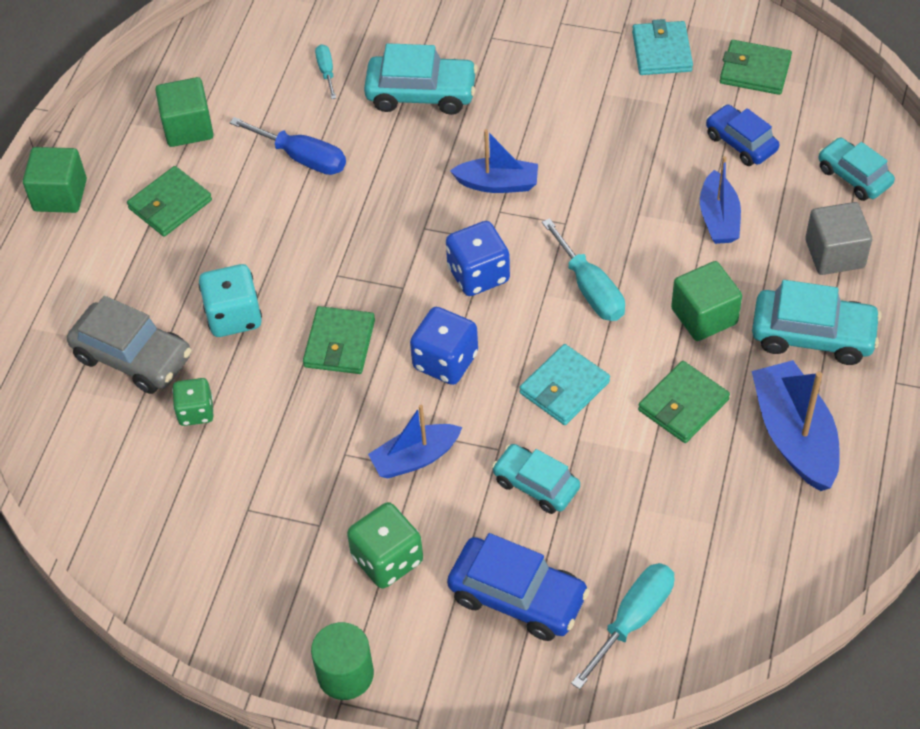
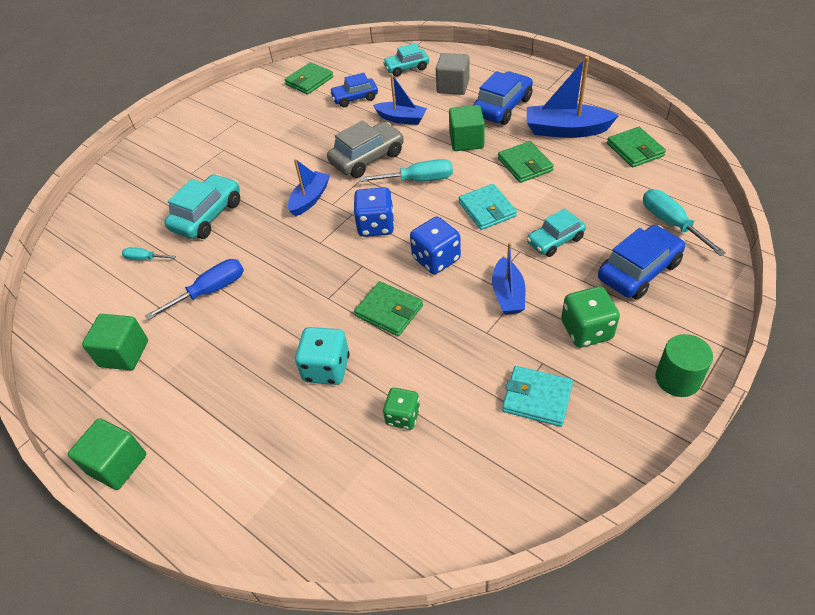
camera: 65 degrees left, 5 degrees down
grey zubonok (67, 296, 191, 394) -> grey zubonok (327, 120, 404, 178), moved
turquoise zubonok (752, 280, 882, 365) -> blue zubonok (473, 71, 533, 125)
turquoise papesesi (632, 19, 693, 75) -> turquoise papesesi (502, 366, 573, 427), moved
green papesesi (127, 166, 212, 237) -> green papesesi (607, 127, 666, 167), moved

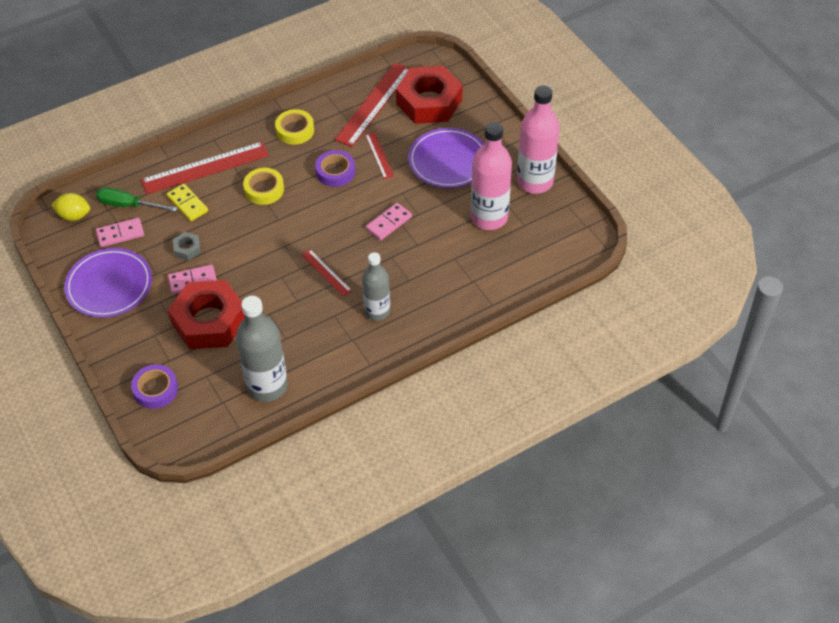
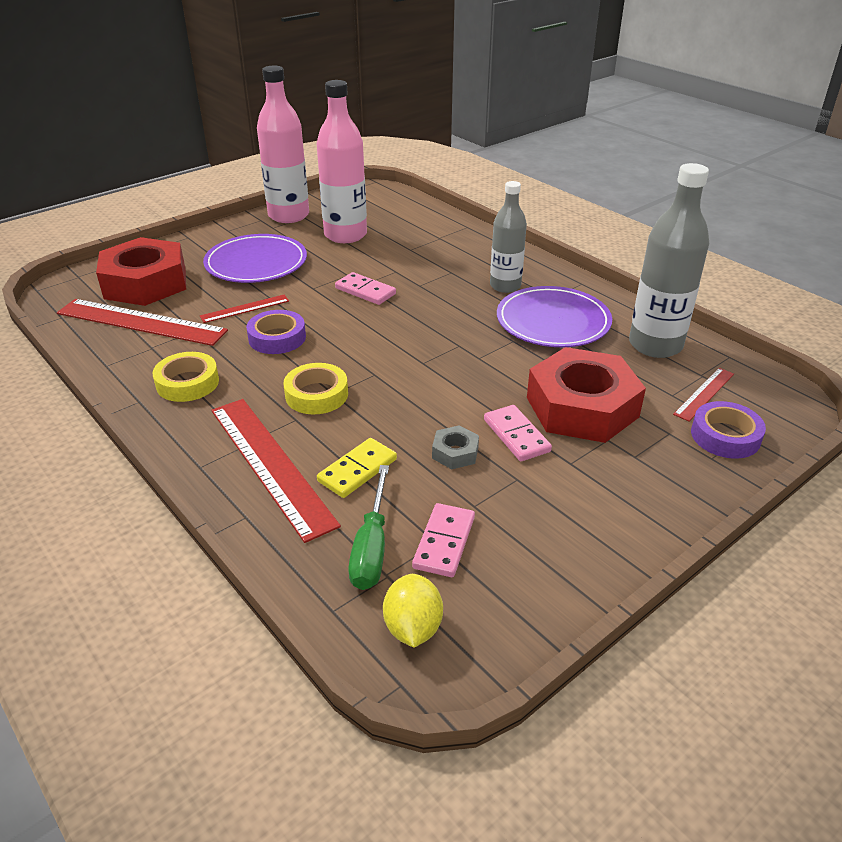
camera: 100 degrees left, 15 degrees down
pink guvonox (96, 218, 144, 247) -> pink guvonox (412, 503, 475, 577), 45 degrees clockwise
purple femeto (64, 248, 152, 318) -> purple femeto (497, 286, 612, 347), moved
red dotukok (302, 249, 352, 296) -> red dotukok (673, 368, 734, 421), moved

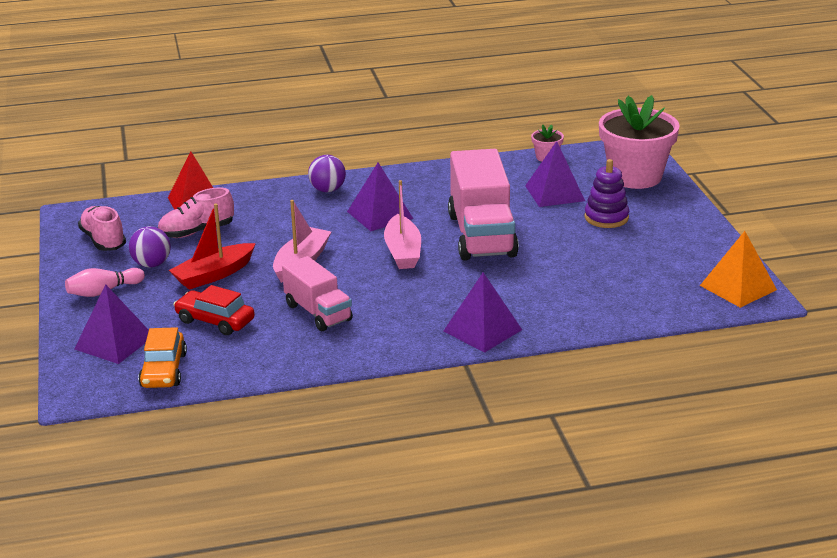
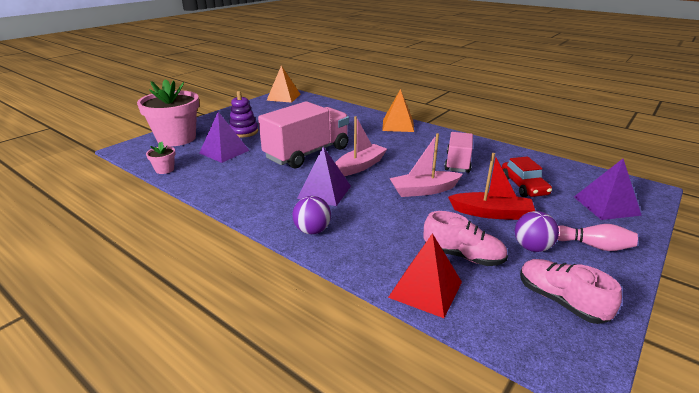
camera: 130 degrees left, 0 degrees up
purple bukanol (443, 272, 522, 353) -> orange bukanol (382, 89, 414, 132)
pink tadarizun (78, 206, 126, 251) -> pink tadarizun (520, 259, 622, 324), 120 degrees clockwise
orange zubonok (138, 327, 187, 388) -> none

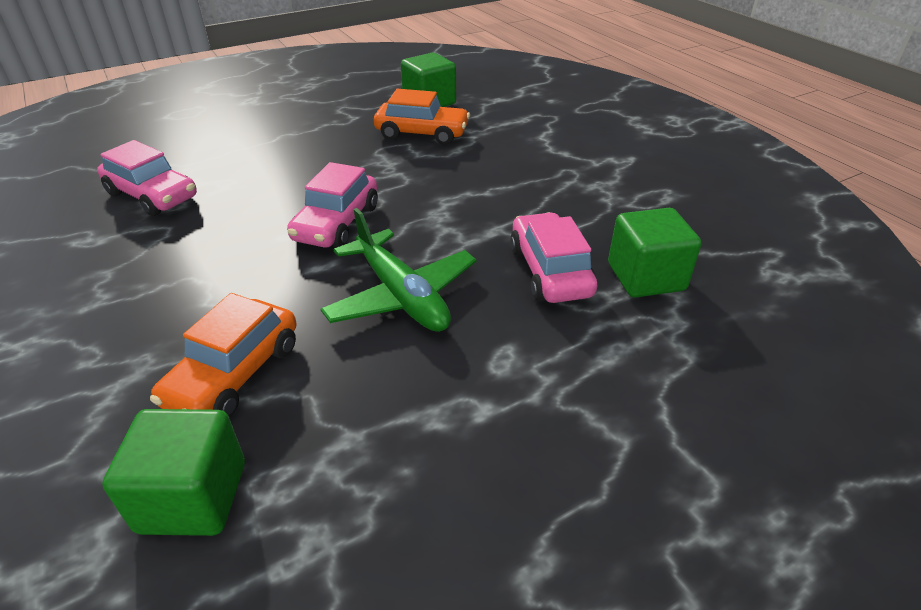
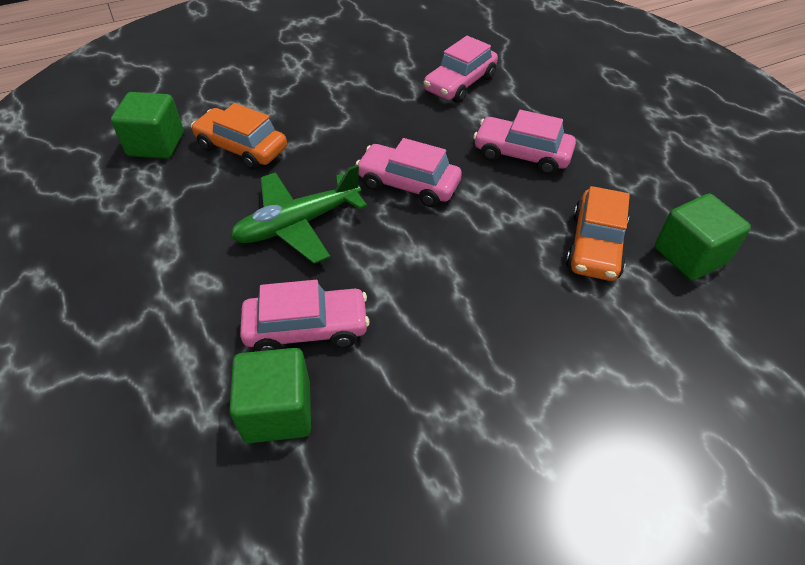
camera: 95 degrees right, 10 degrees up
none -> pink zubonok (473, 110, 576, 175)

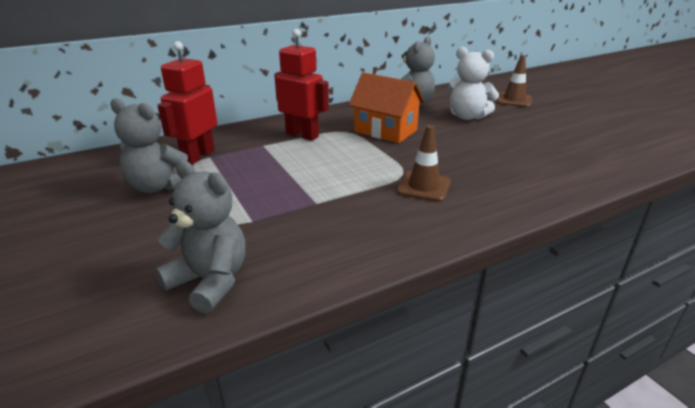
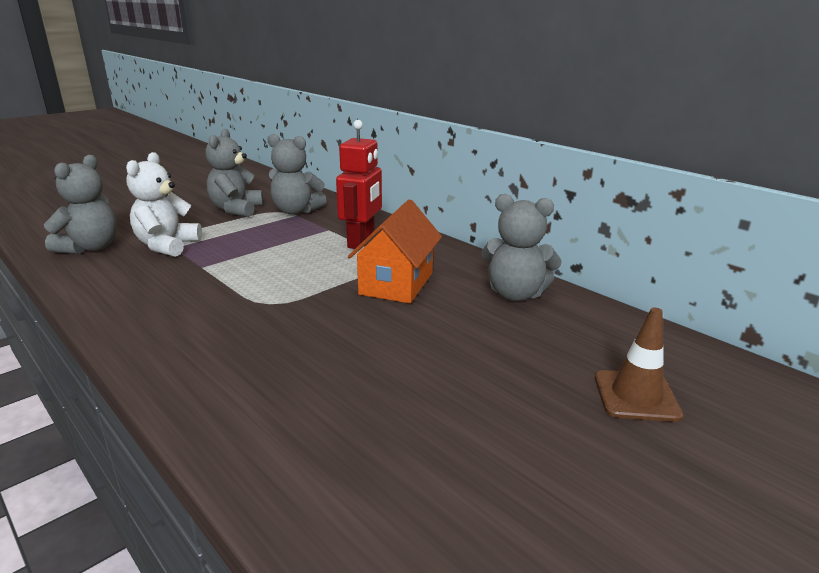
camera: 75 degrees right, 5 degrees down
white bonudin (447, 47, 499, 120) -> white bonudin (126, 152, 202, 257), moved
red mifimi (157, 41, 217, 165) -> grey bonudin (267, 134, 327, 215)
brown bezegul (397, 125, 451, 202) -> none

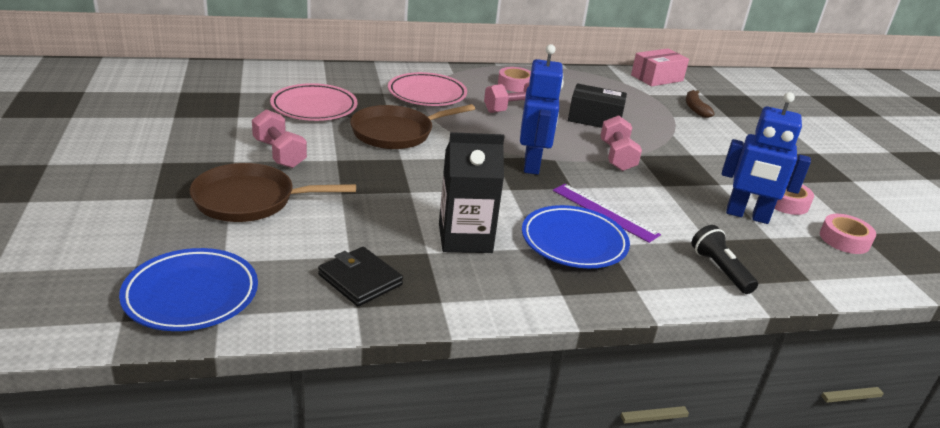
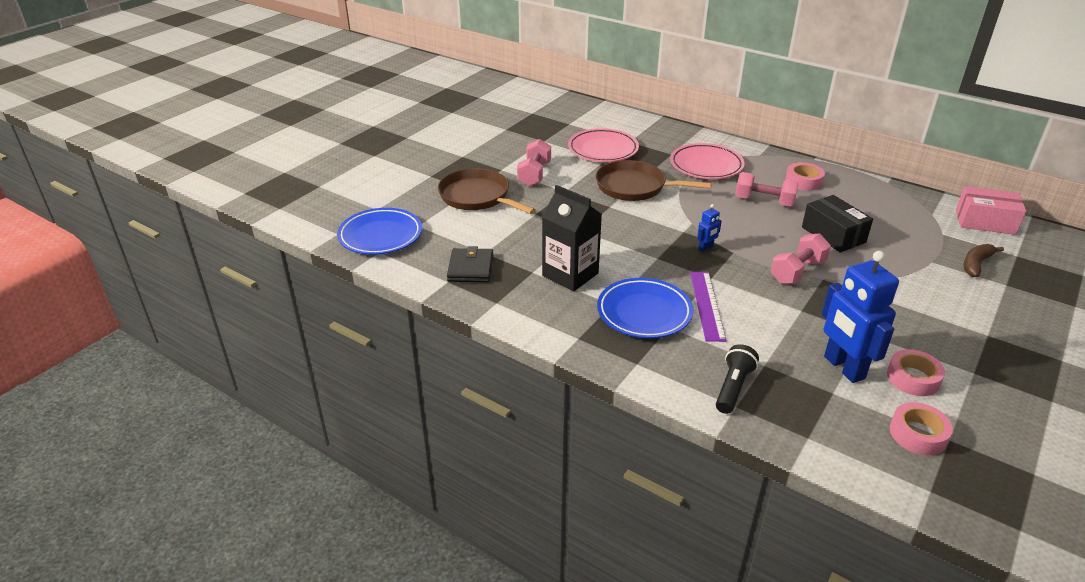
camera: 50 degrees right, 5 degrees up
blue mifimi (520, 44, 564, 175) -> blue mifimi (697, 204, 722, 252), x0.44

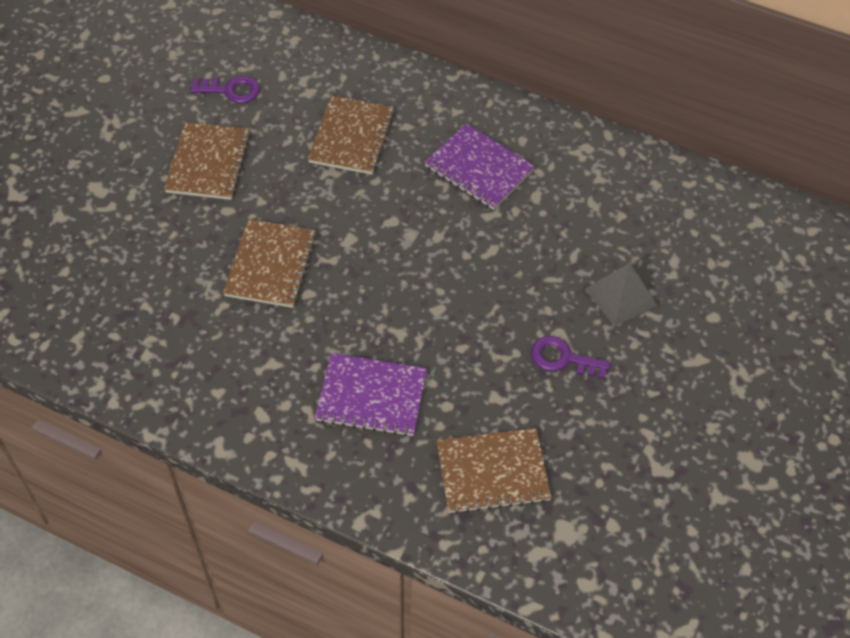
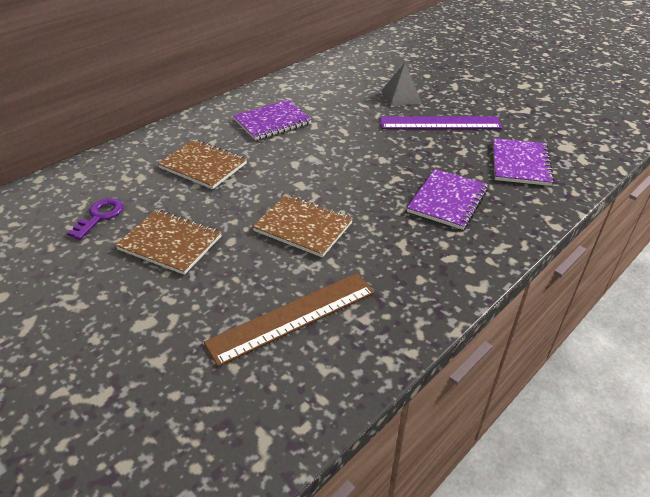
camera: 70 degrees left, 15 degrees down
none -> brown dotukok (204, 273, 375, 367)
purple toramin (531, 336, 611, 379) -> purple dotukok (380, 116, 502, 129)
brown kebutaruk (437, 428, 551, 514) -> purple kebutaruk (493, 138, 554, 186)

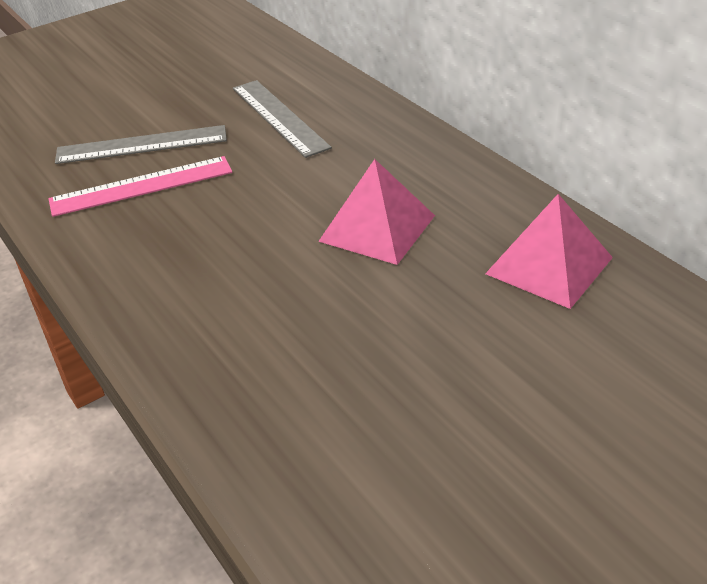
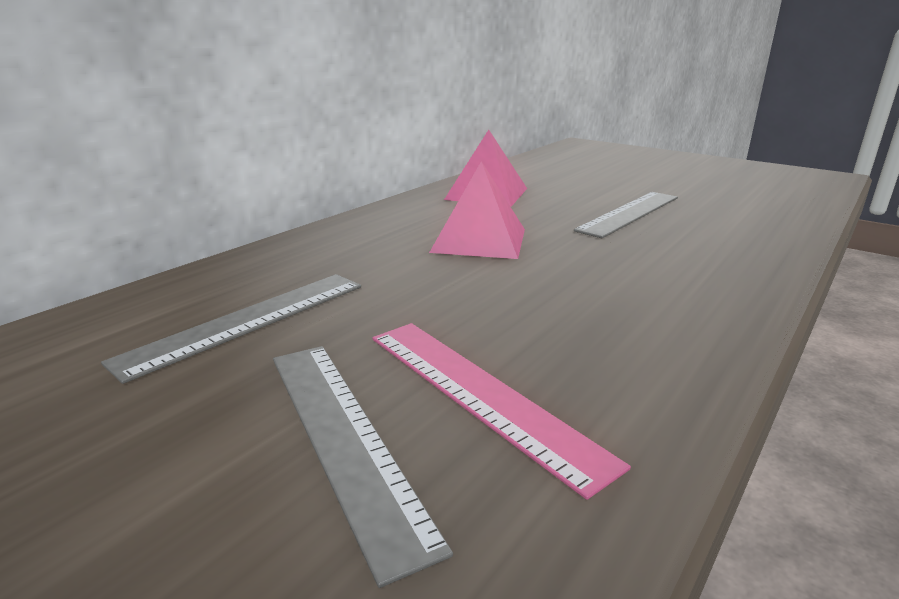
camera: 110 degrees left, 15 degrees down
none -> grey dotukok (574, 192, 678, 238)

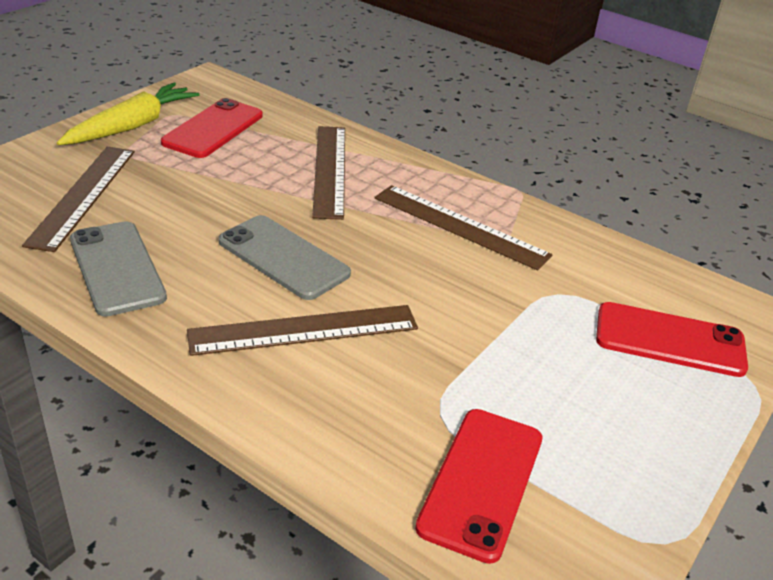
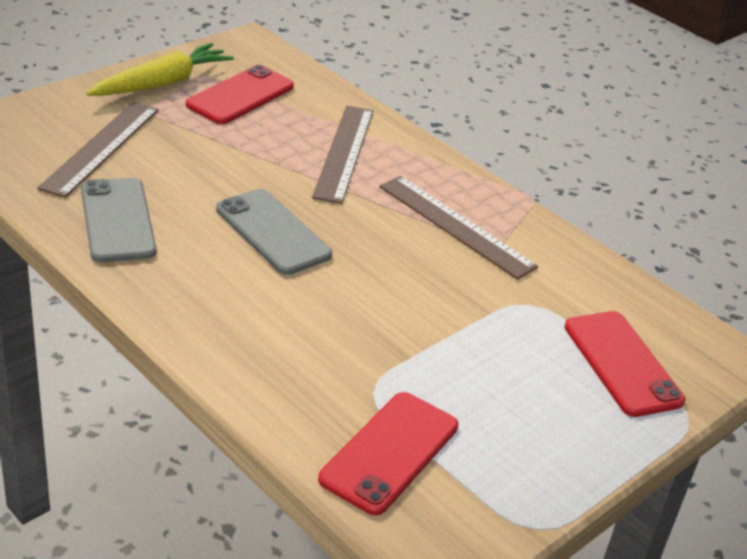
camera: 10 degrees right, 0 degrees up
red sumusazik (596, 302, 748, 377) -> red sumusazik (564, 311, 685, 417), 45 degrees clockwise
brown dotukok (187, 305, 418, 356) -> none

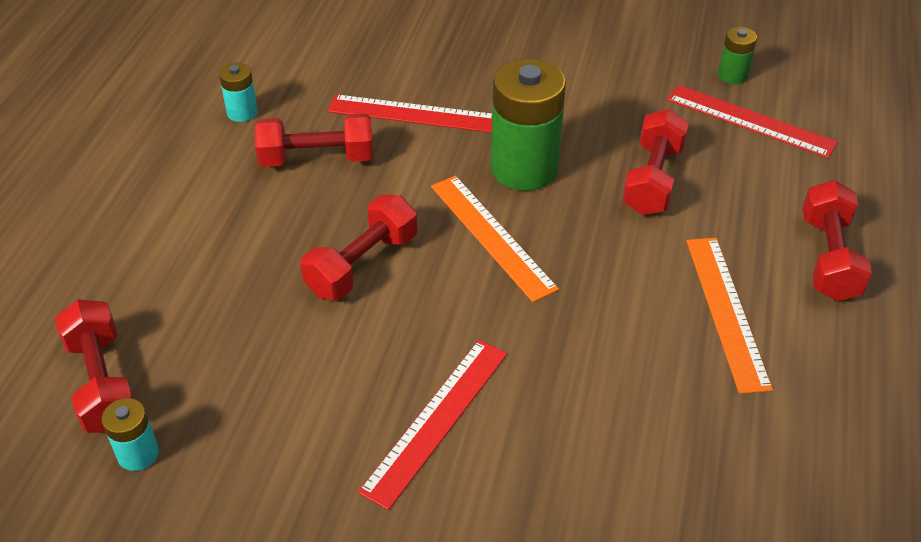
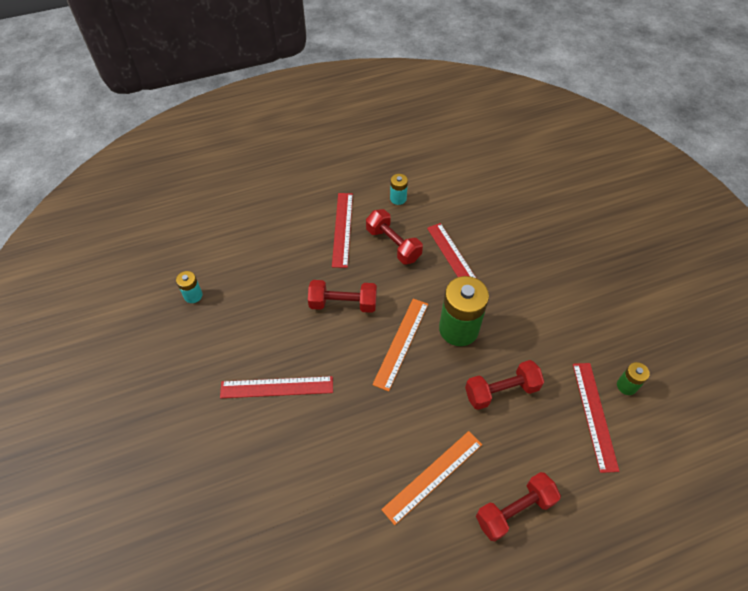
camera: 55 degrees right, 10 degrees up
none -> red dotukok (332, 193, 353, 268)
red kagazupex (55, 299, 134, 433) -> none

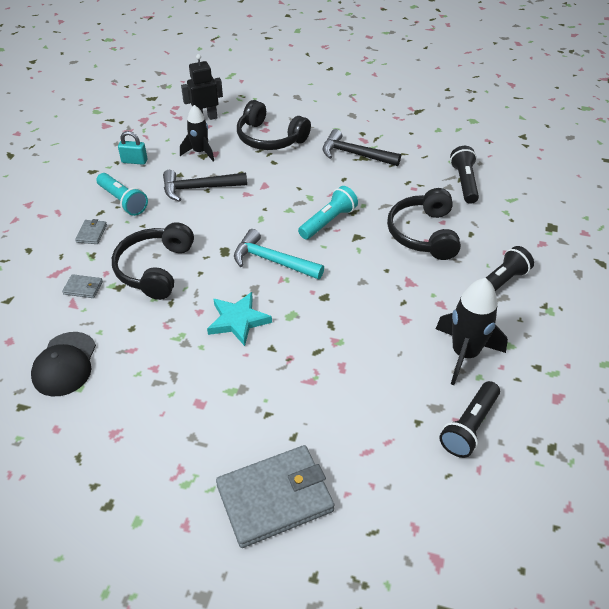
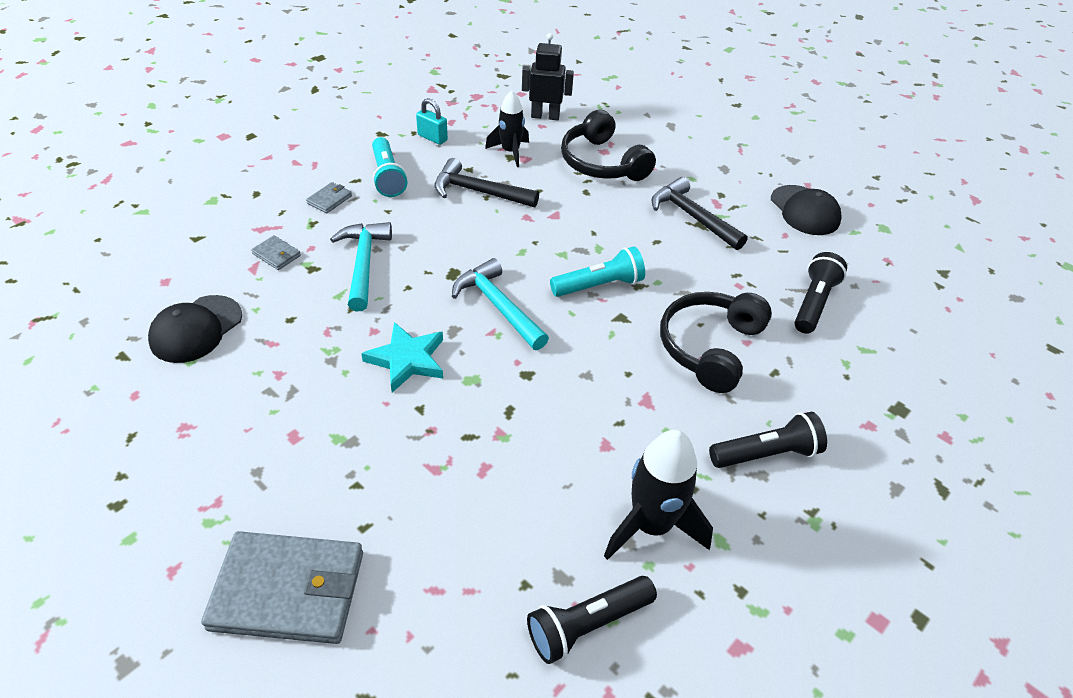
camera: 25 degrees right, 0 degrees up
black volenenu (112, 222, 194, 300) -> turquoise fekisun (330, 222, 392, 311)
none -> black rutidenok (771, 185, 841, 235)

